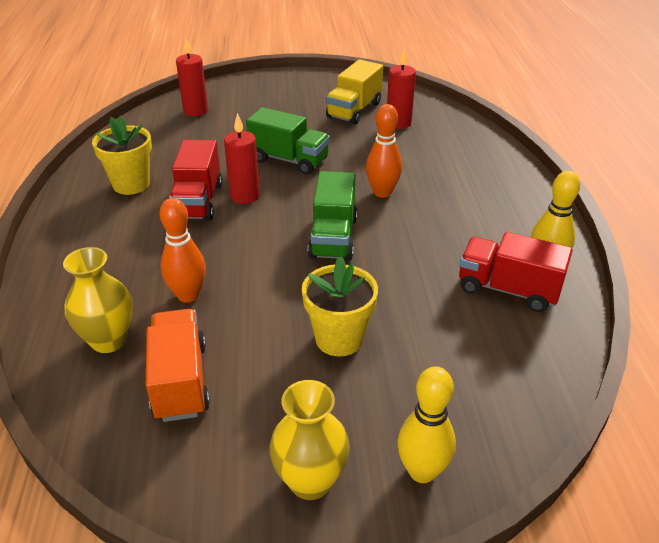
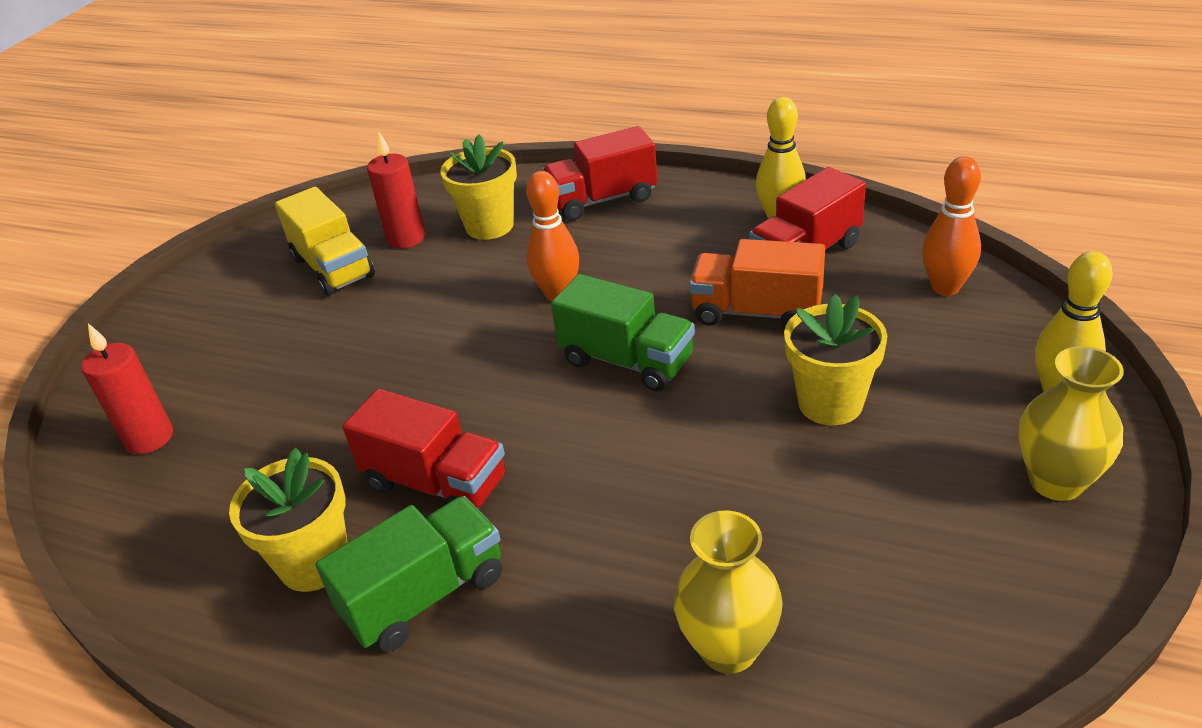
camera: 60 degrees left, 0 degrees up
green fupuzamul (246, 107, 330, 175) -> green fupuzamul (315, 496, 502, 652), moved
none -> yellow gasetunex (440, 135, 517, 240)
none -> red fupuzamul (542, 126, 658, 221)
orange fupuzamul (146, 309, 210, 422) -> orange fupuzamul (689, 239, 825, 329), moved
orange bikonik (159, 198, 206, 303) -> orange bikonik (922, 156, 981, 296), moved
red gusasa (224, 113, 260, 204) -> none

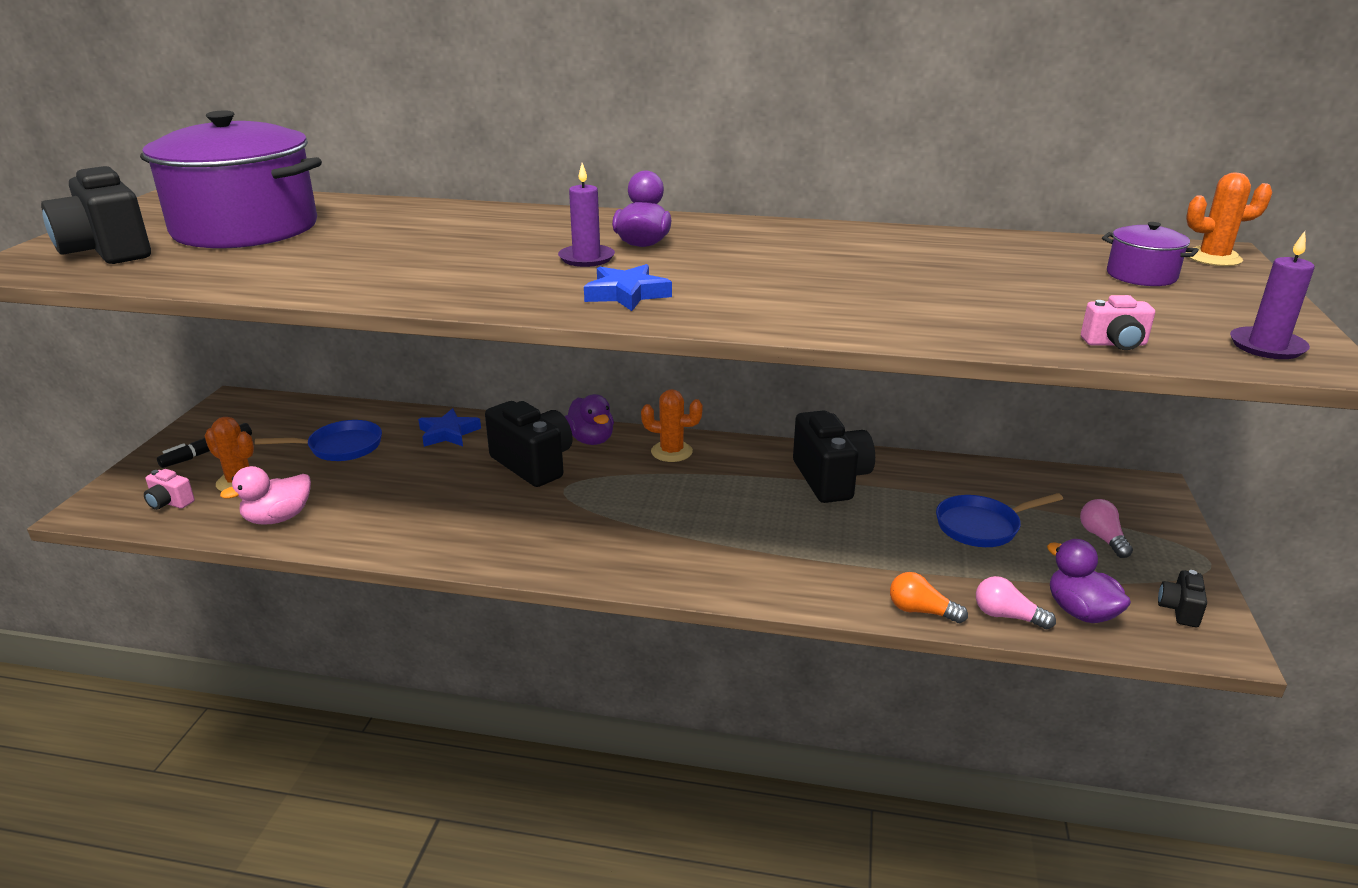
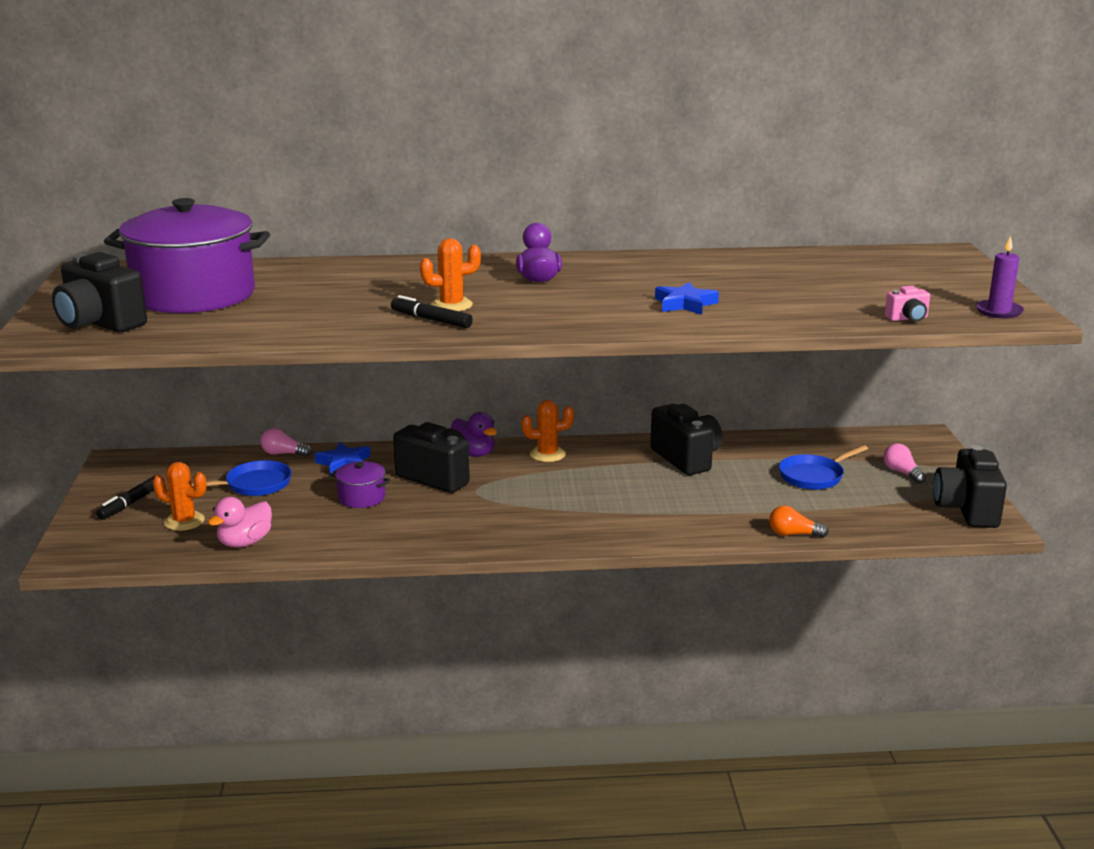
camera: 15 degrees left, 5 degrees down
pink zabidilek (976, 576, 1056, 629) -> pink zabidilek (261, 428, 312, 457), moved
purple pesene (1102, 222, 1199, 286) -> purple pesene (331, 461, 391, 508), moved
none -> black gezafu (391, 295, 473, 328)
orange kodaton (1186, 172, 1272, 266) -> orange kodaton (420, 238, 481, 311), moved
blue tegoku (584, 264, 672, 311) -> blue tegoku (655, 282, 719, 315), moved
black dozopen (1158, 570, 1207, 627) -> black dozopen (933, 445, 1007, 528), x2.12
pink dozopen (144, 469, 195, 510) -> none
purple gusasa (558, 163, 615, 267) -> none
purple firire (1047, 539, 1131, 623) -> none

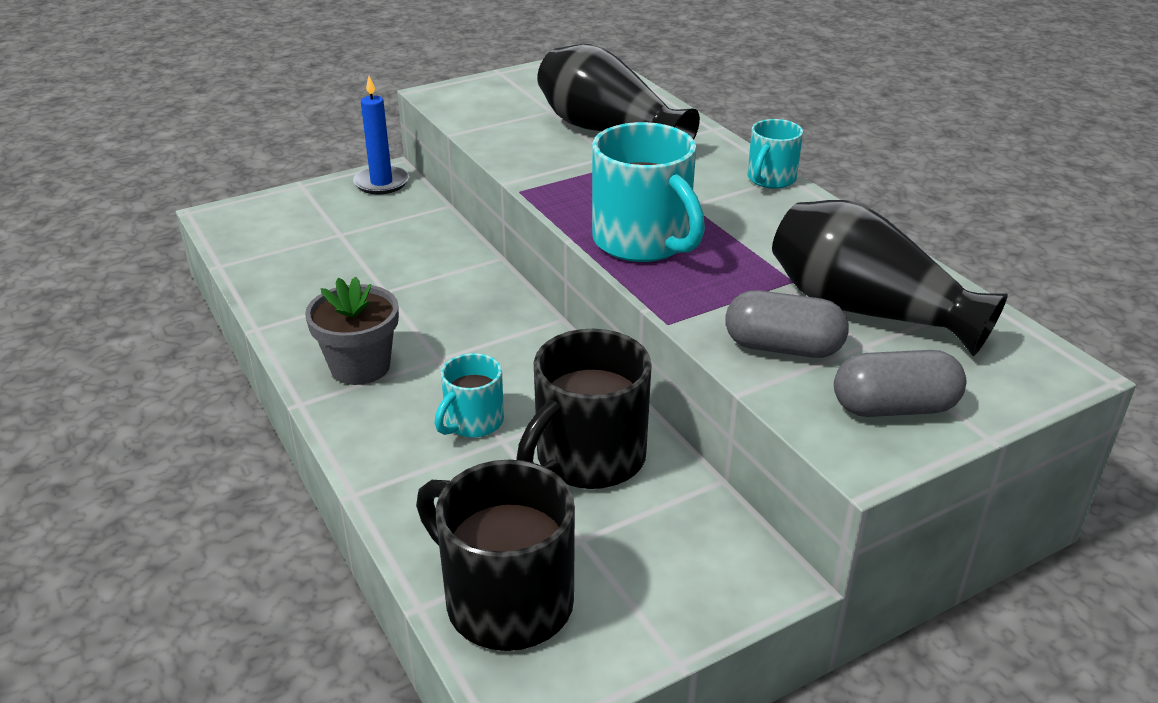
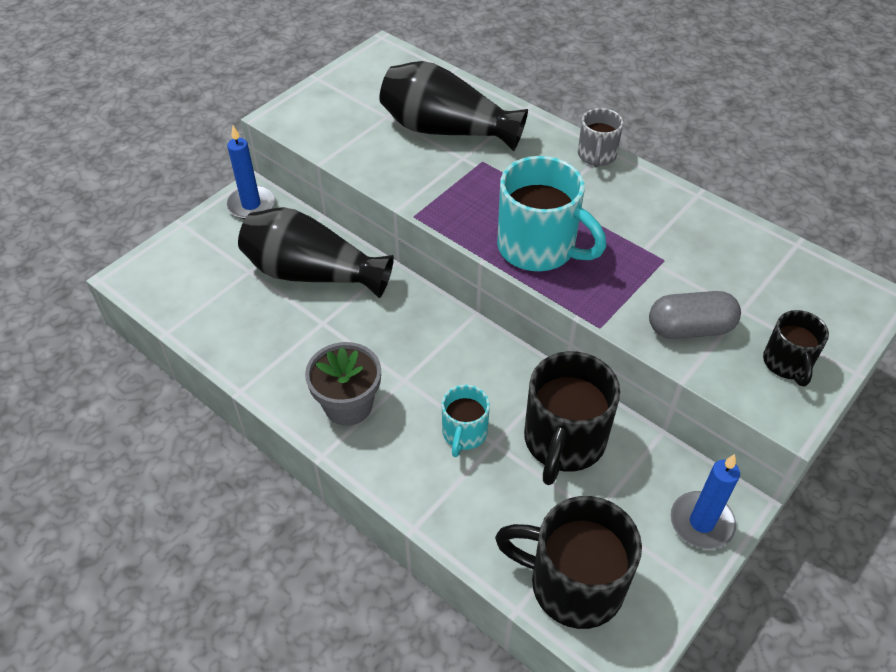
camera: 20 degrees left, 15 degrees up
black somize (772, 200, 1008, 356) -> black somize (238, 207, 394, 298), moved
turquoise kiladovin (748, 119, 803, 189) -> grey kiladovin (578, 108, 623, 167)
none -> blue gusasa (671, 454, 740, 550)
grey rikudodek (834, 350, 966, 417) -> black kiladovin (763, 310, 829, 386)

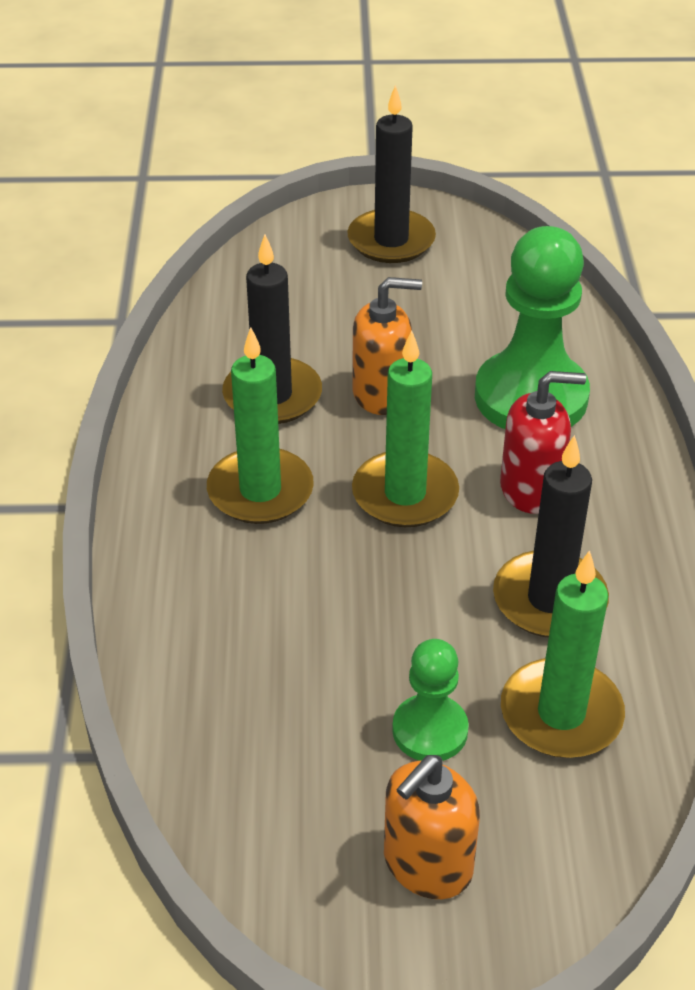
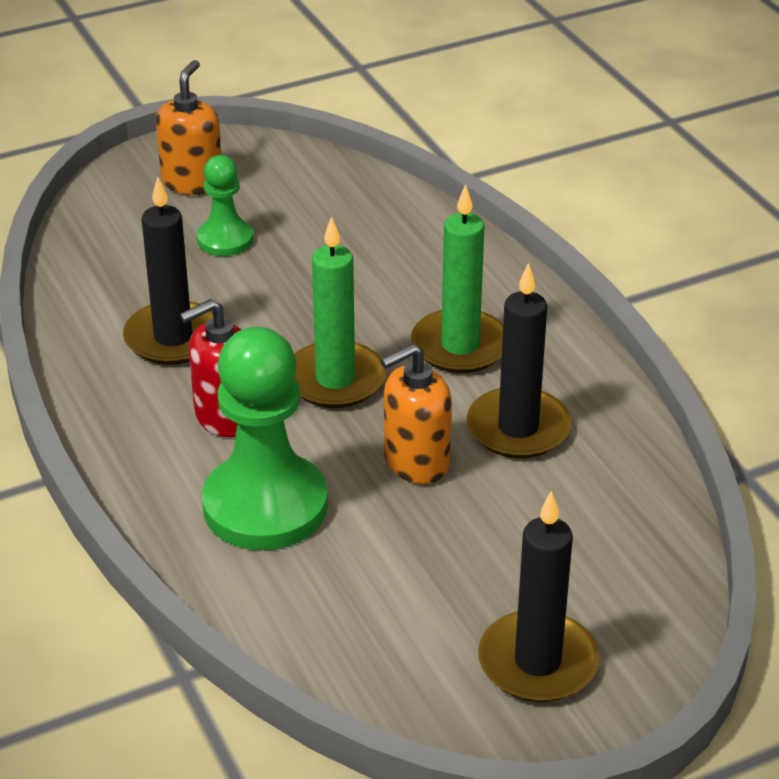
camera: 155 degrees right, 5 degrees down
green gusasa (501, 550, 625, 758) -> none

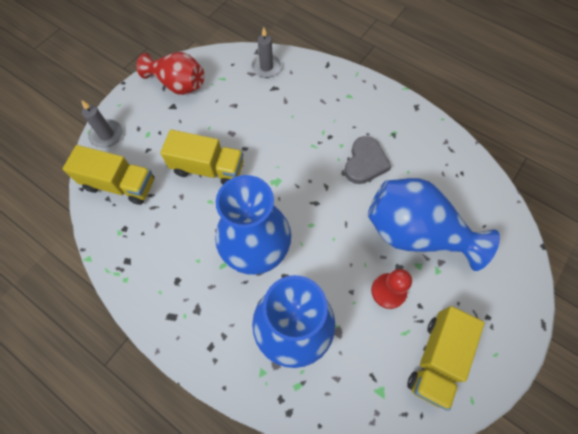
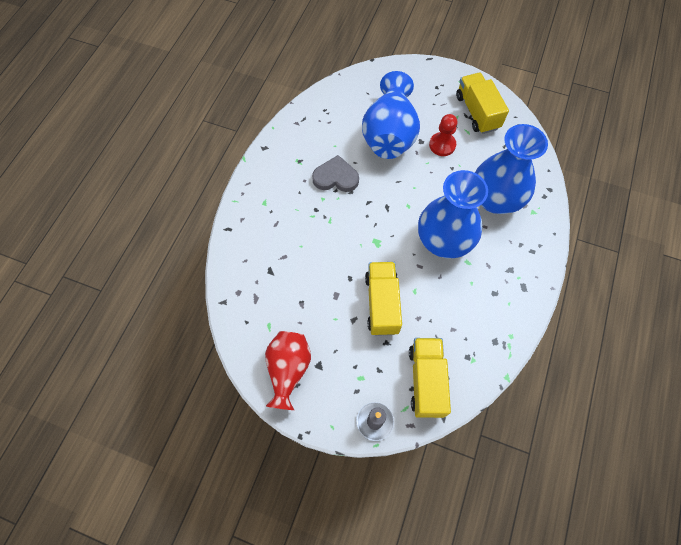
camera: 105 degrees left, 0 degrees up
yellow fupuzamul (407, 306, 485, 411) -> yellow fupuzamul (456, 73, 509, 134), 120 degrees counterclockwise
grey gusasa (251, 27, 282, 78) -> none

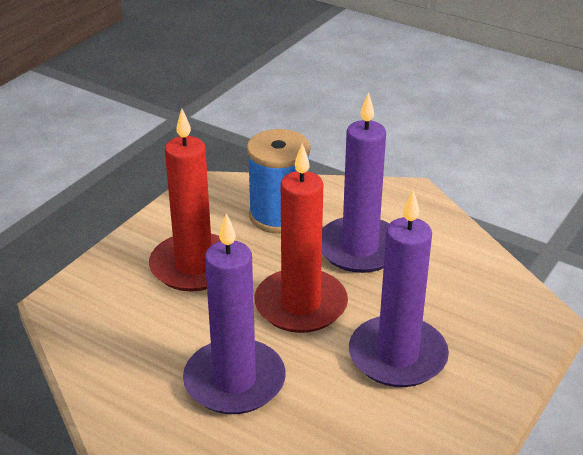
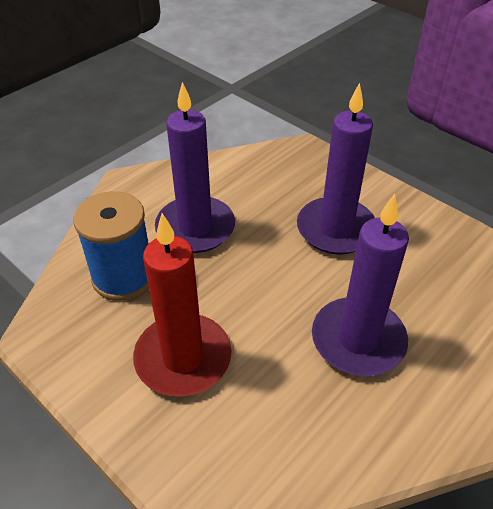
camera: 80 degrees left, 10 degrees up
red gusasa (254, 143, 348, 333) -> none

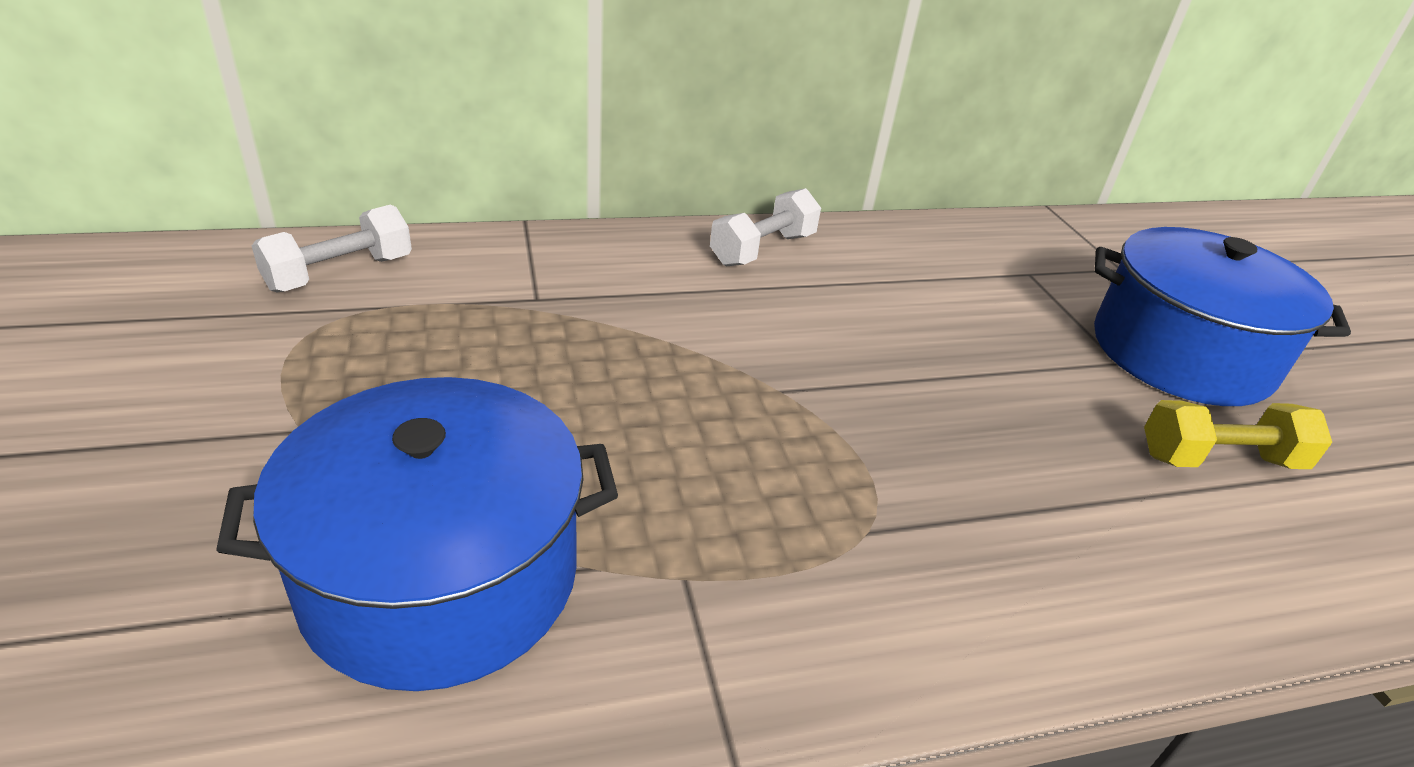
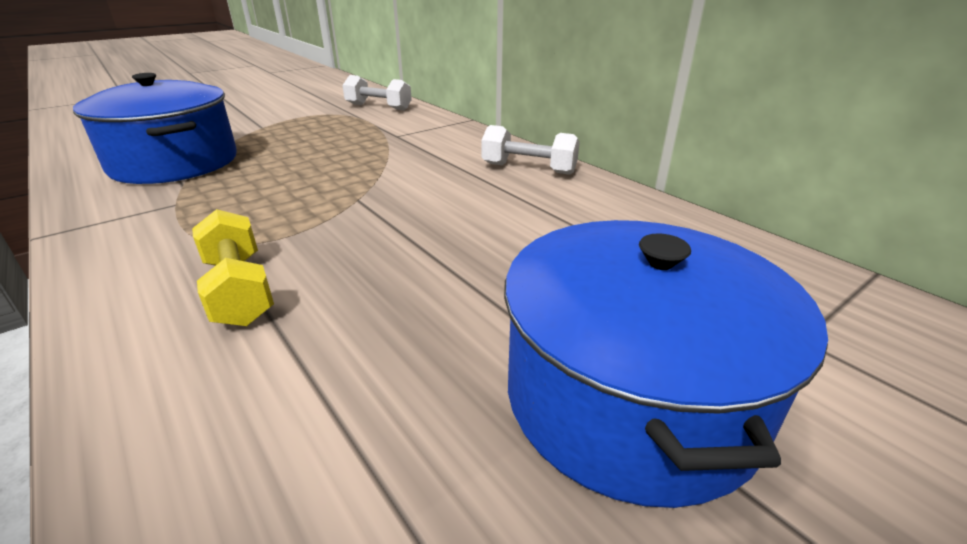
camera: 70 degrees right, 5 degrees down
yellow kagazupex (1144, 400, 1332, 469) -> yellow kagazupex (192, 209, 274, 326), moved

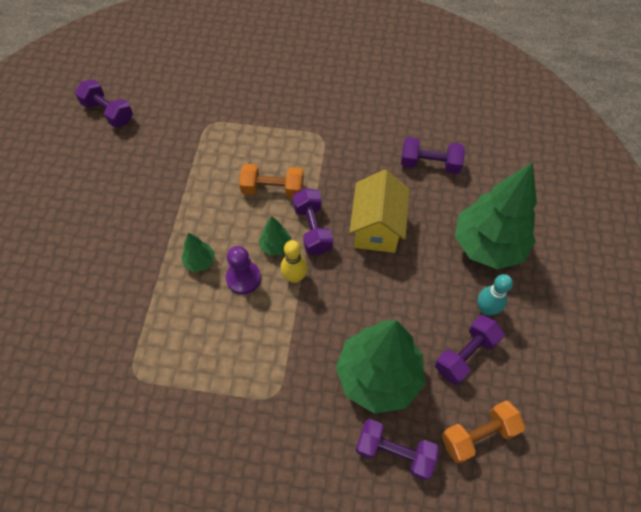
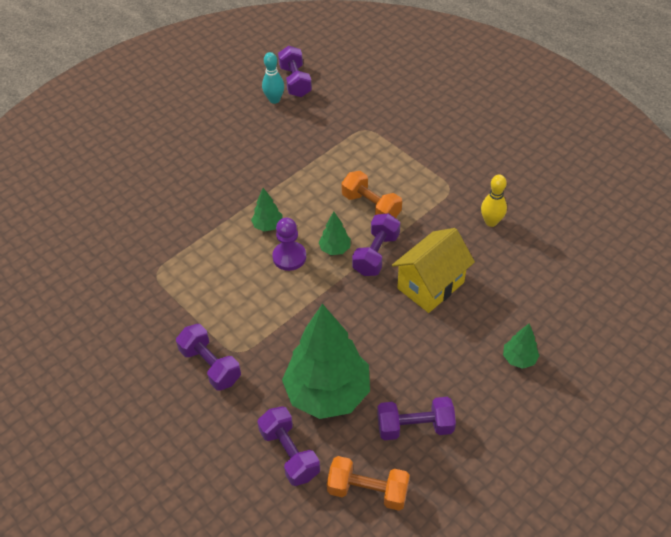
camera: 40 degrees right, 10 degrees down
purple kagazupex (401, 137, 465, 174) -> purple kagazupex (176, 324, 241, 391), moved
turquoise bikonik (478, 274, 513, 315) -> turquoise bikonik (262, 52, 284, 104), moved
yellow bikonik (280, 240, 308, 283) -> yellow bikonik (481, 174, 507, 227), moved
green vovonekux (455, 162, 537, 269) -> green vovonekux (503, 324, 539, 369), x0.42

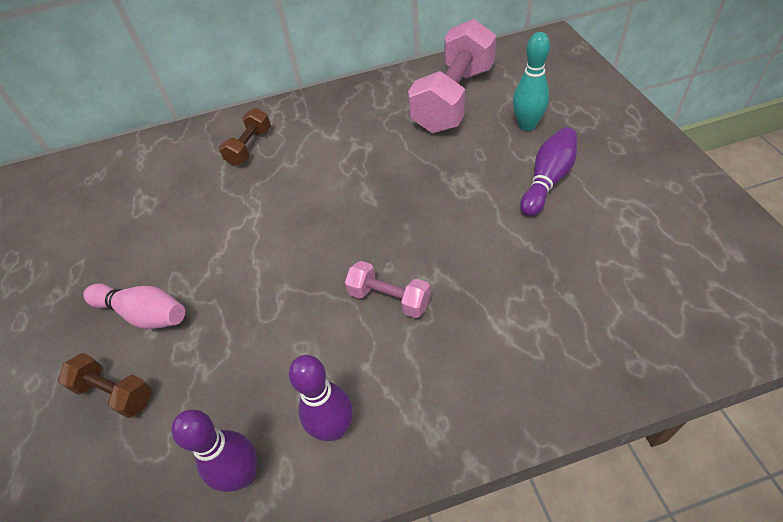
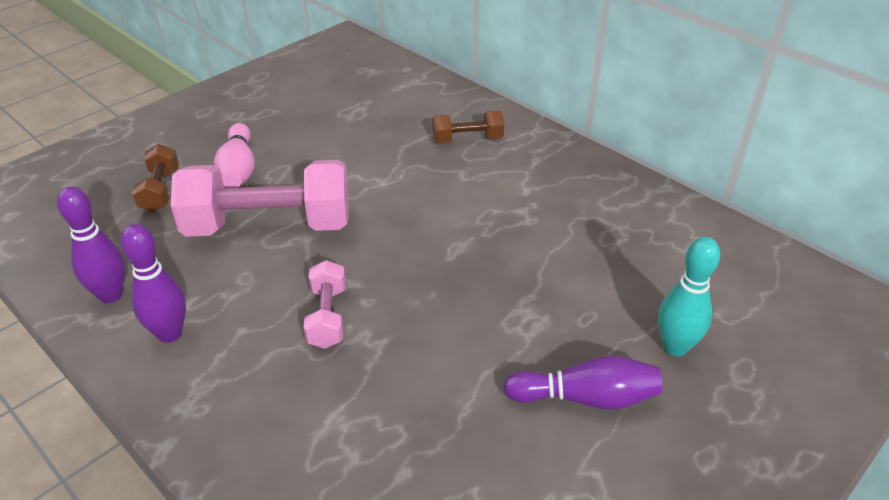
camera: 55 degrees right, 10 degrees down
pink kagazupex (408, 19, 496, 133) -> pink kagazupex (171, 160, 349, 237), moved

